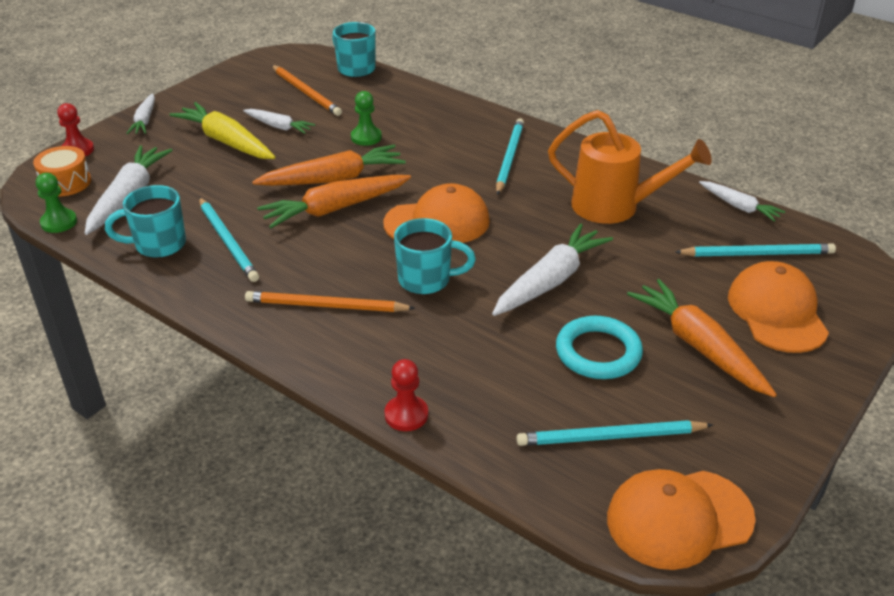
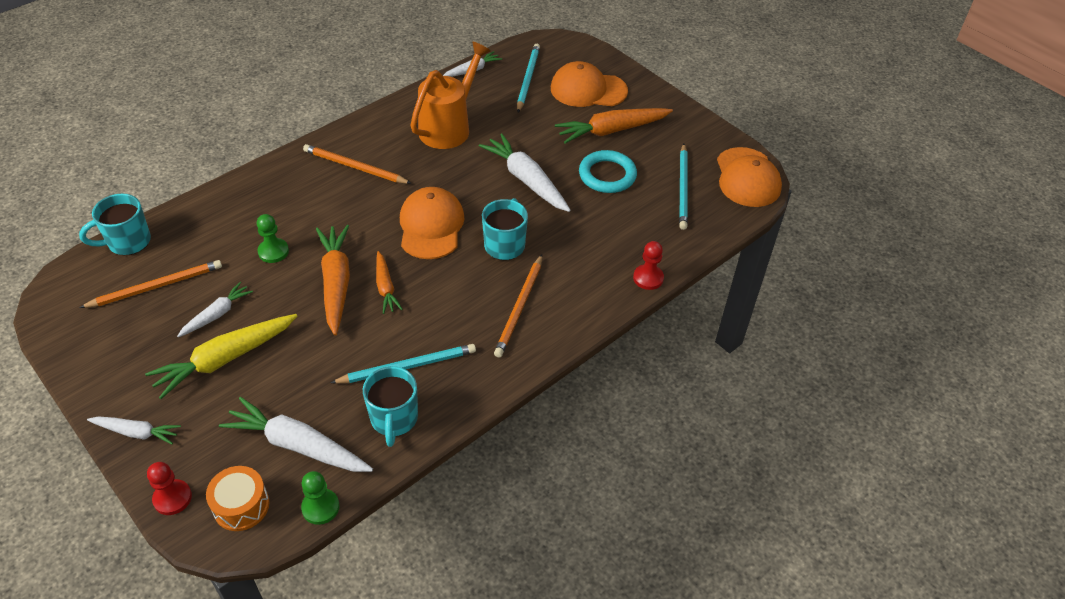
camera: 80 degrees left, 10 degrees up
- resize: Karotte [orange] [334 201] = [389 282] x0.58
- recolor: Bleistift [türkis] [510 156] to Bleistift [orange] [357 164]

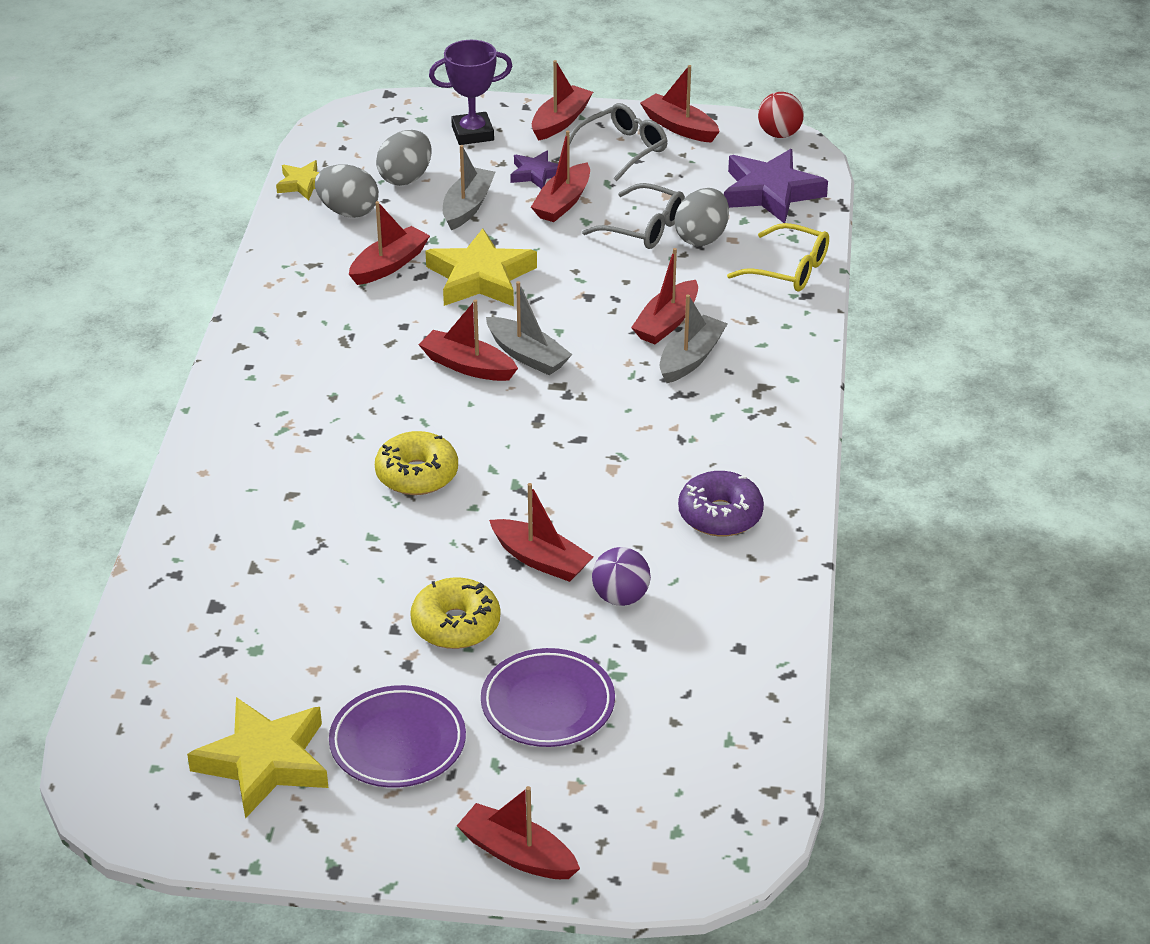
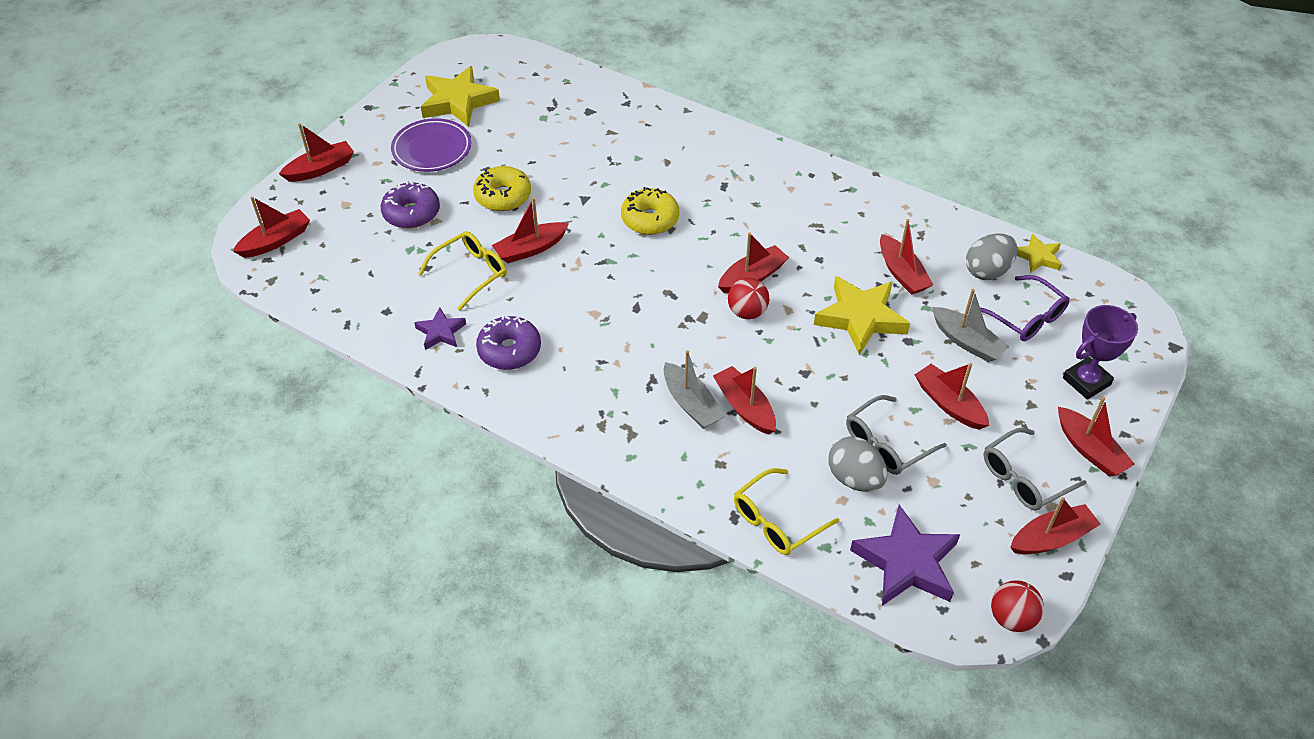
camera: 115 degrees right, 10 degrees up
- replace: Ei [grau] [404 158] to Brille [lila] [1025 308]
- rotate: Pokal [lila] [470 92] = [1100 352] 45 degrees clockwise
- replace: Teller [lila] [548 697] to Donut [lila] [410 205]
- replace: Boot [grau] [529 328] to Ball [rot] [748 298]
- move: Stern [lila] [534 169] to [440 328]
- rotate: Brille [grau] [619 142] = [1035 468] 75 degrees clockwise
- replace: Ball [lila] [621 576] to Brille [gelb] [462 271]
- insert: Boot [rot] [271 227]

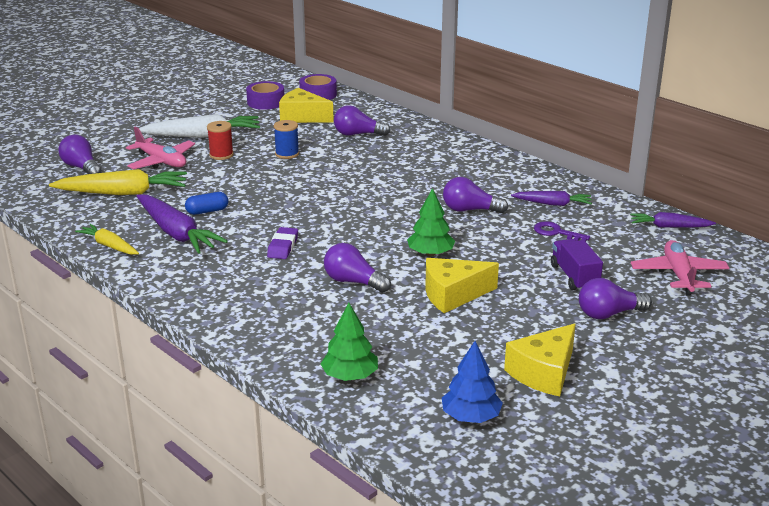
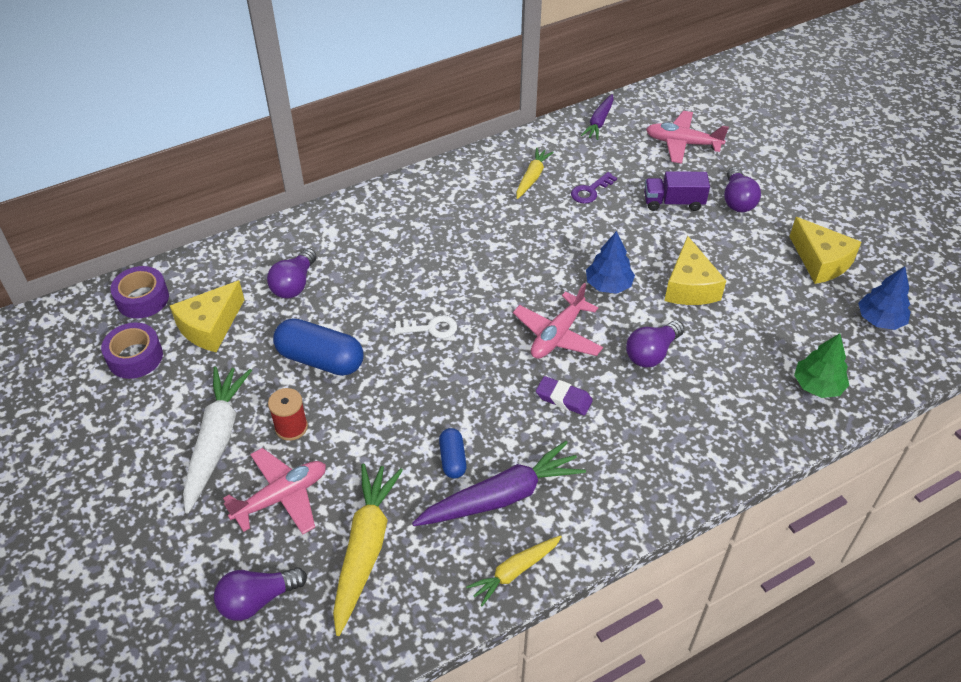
camera: 75 degrees left, 20 degrees up
- replace: Garnrolle [blau] [286 139] to Kapsel [blau] [318 347]
- recolor: Baum [grün] [431 222] to Baum [blau] [610 262]
- delete: Glühbirne [lila] [475 195]
- recolor: Karotte [lila] [551 198] to Karotte [gelb] [535 173]
- insert: Schlüssel [weiß] [425 326]
- insert: Flugzeug [rosa] [558 321]

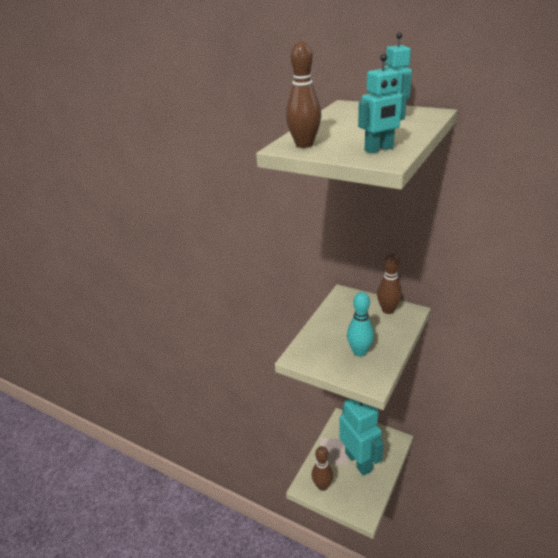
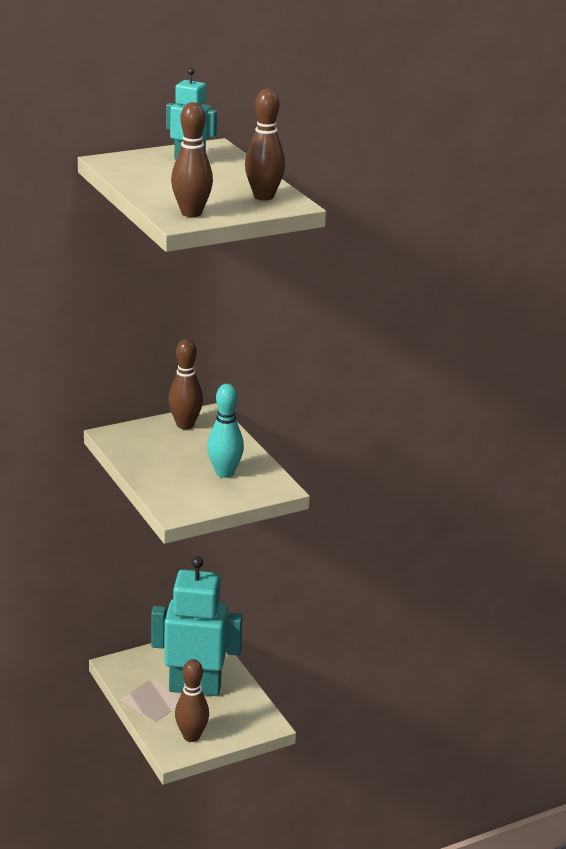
camera: 60 degrees left, 5 degrees down
- replace: Roboter [türkis] [382 104] to Bowlingkegel [braun] [265 145]

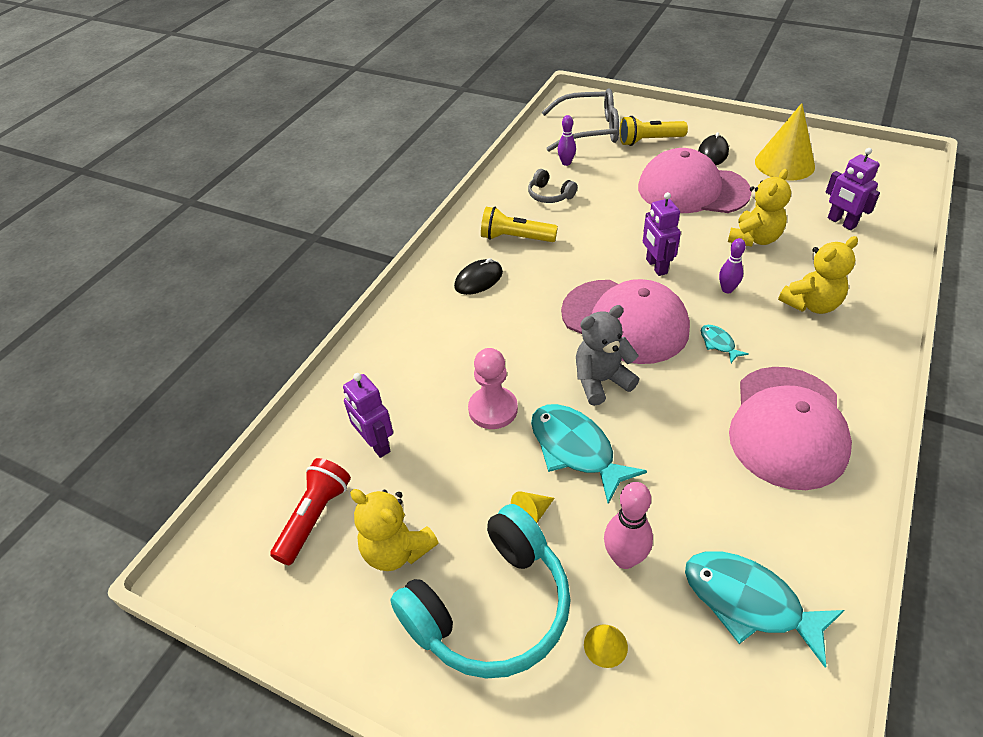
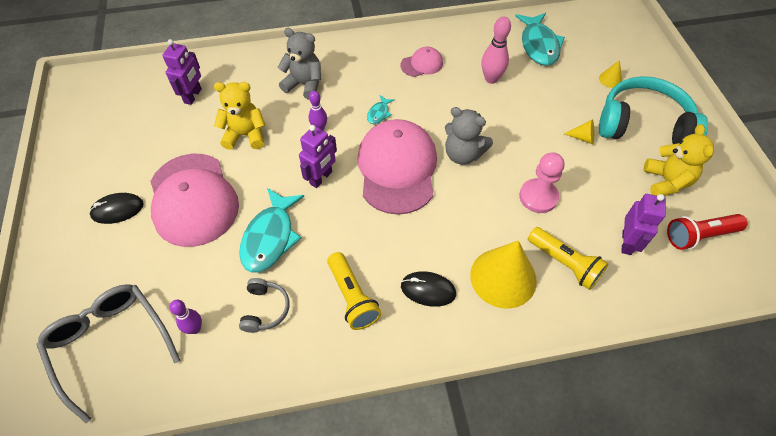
camera: 130 degrees left, 10 degrees up
- move: Fisch [türkis] [589 454] to [271 230]
- move: Bowlingkegel [rosa] [628 525] to [496 50]
- move: Taschenlampe [gelb] [654 131] to [568 258]
- resize: Kappe [rosa] [790 428] = [422 62] x0.46
- move: Kegel [gelb] [785 142] to [503 275]
- recolor: Teddybär [gelb] [818 275] to Teddybär [grau] [299 64]

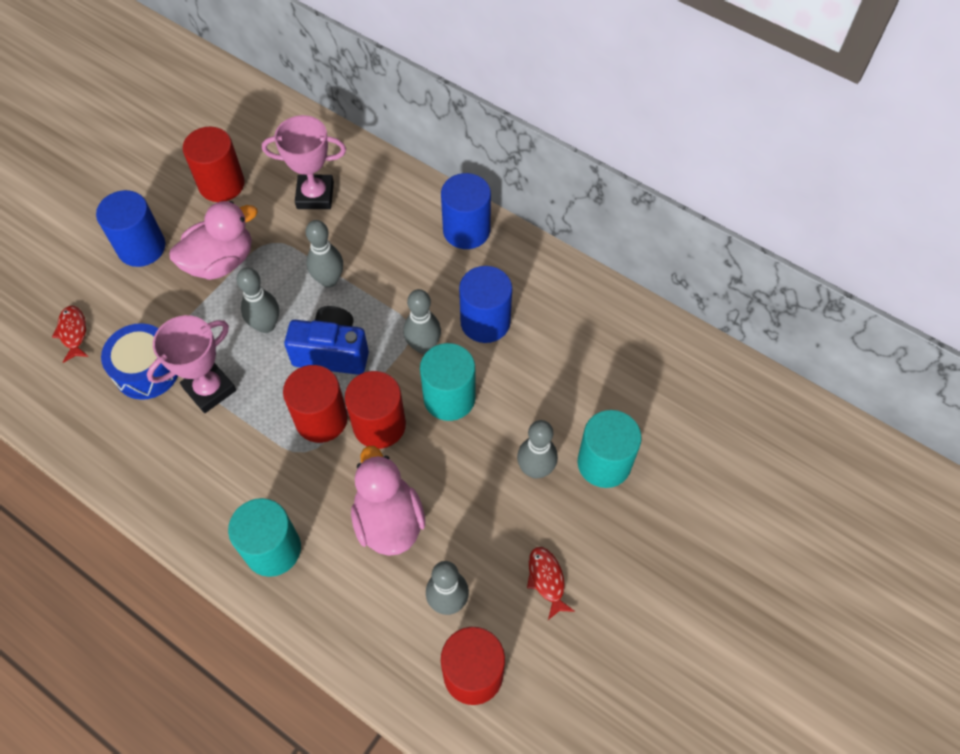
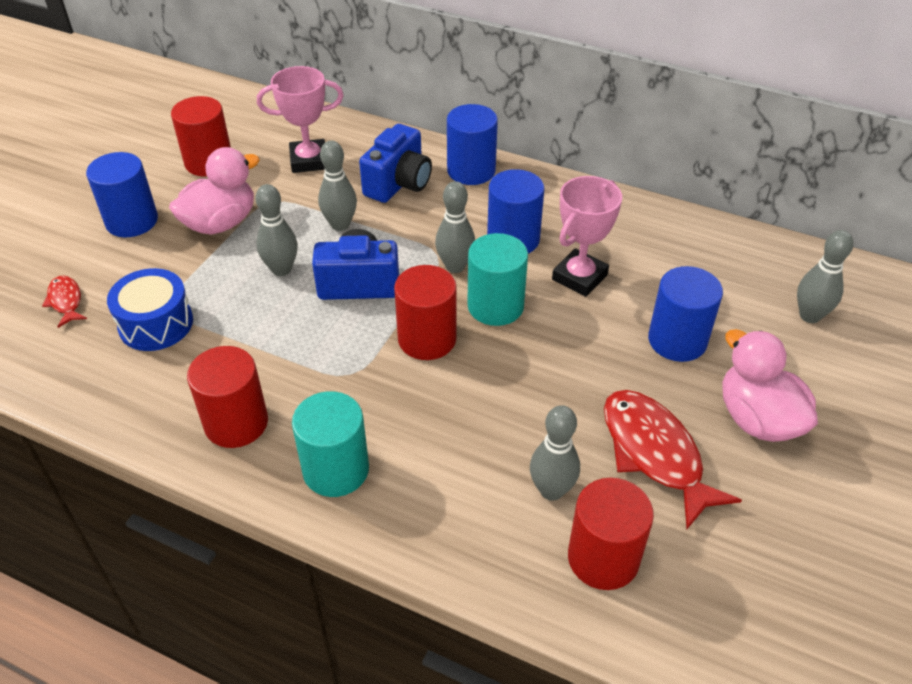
camera: 10 degrees left, 15 degrees down
- move: Pokal [rosa] [191 364] to [587 236]
- move: Vollzylinder [rot] [315 404] to [227 397]
- move: Ente [rosa] [388 501] to [770 385]
- move: Bowlingkegel [grau] [537 449] to [825 276]
- resize: Fisch [rot] [551 583] = [673 459] x2.00
- recolor: Vollzylinder [türkis] [610 449] to Vollzylinder [blau] [685 314]
- insert: Kamera [blau] [395 163]

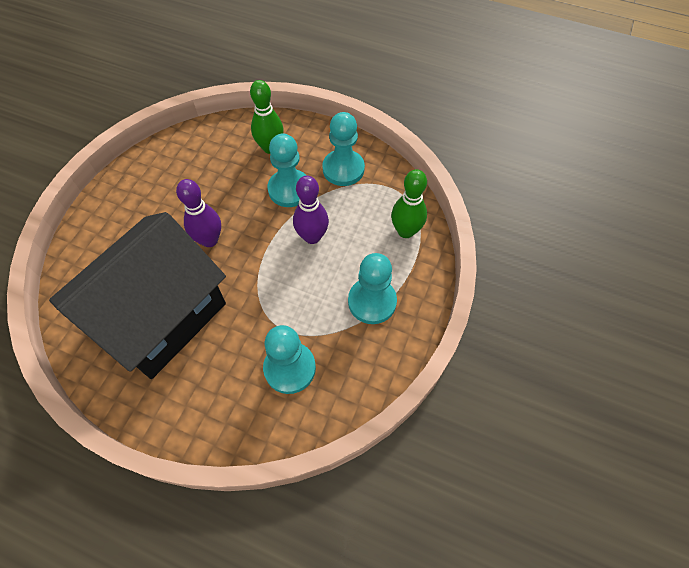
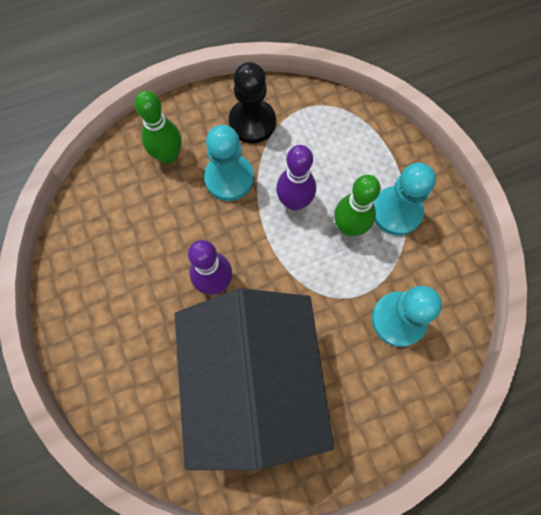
camera: 45 degrees left, 10 degrees up
- recolor: Bauer [türkis] [343 149] to Bauer [schwarz] [252 102]
- move: Bowlingkegel [grün] [409 203] to [357 205]

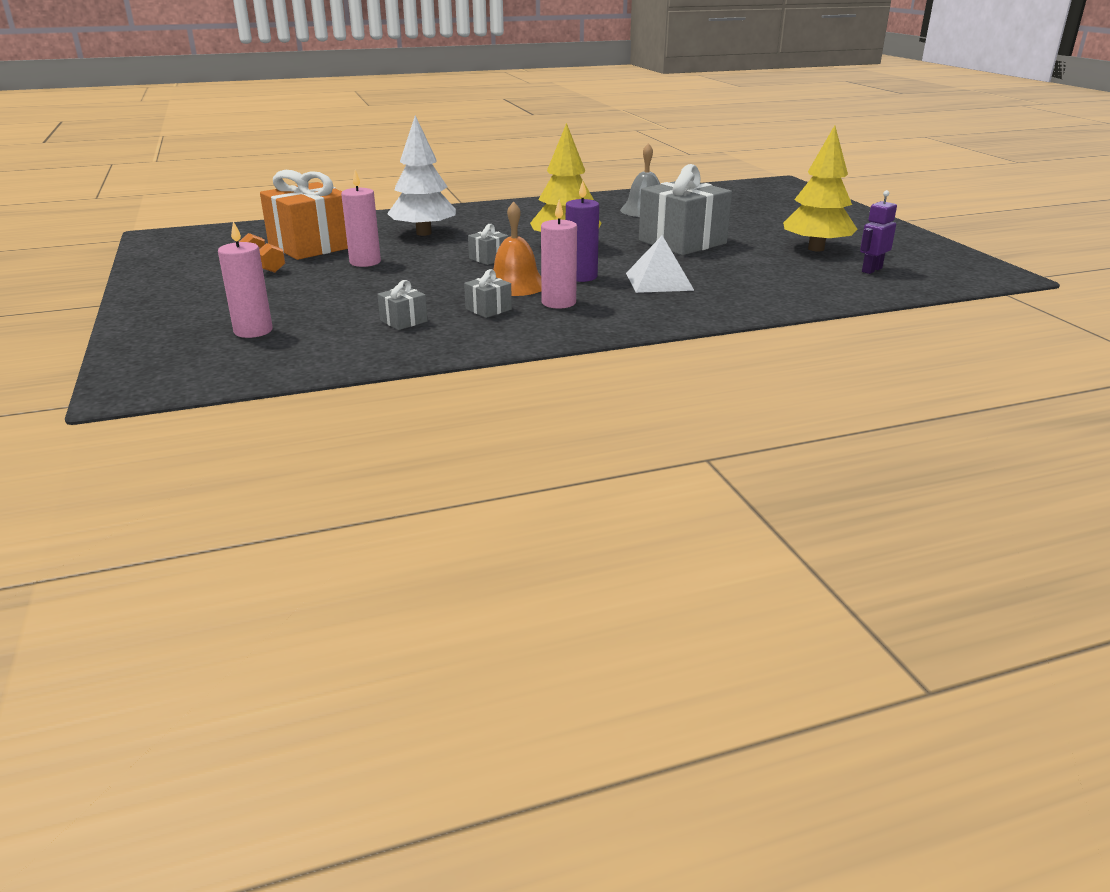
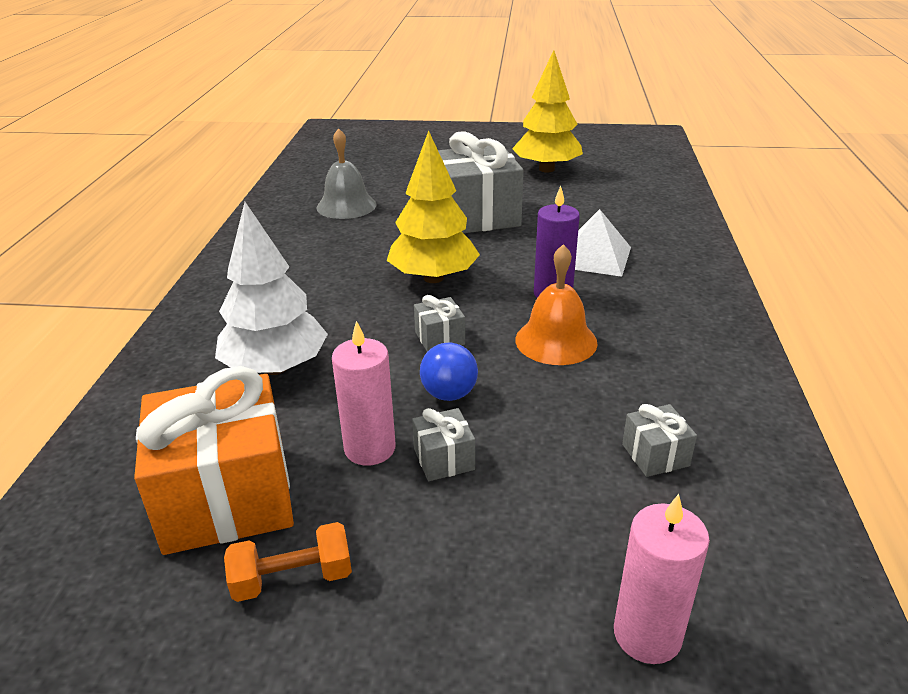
camera: 65 degrees left, 5 degrees up
- move: Geschenk [grau] [488 293] to [443 444]
- delete: Kerze [rosa] [559 254]
- delete: Roboter [lila] [878 232]
- insert: Ball [blau] [449 372]

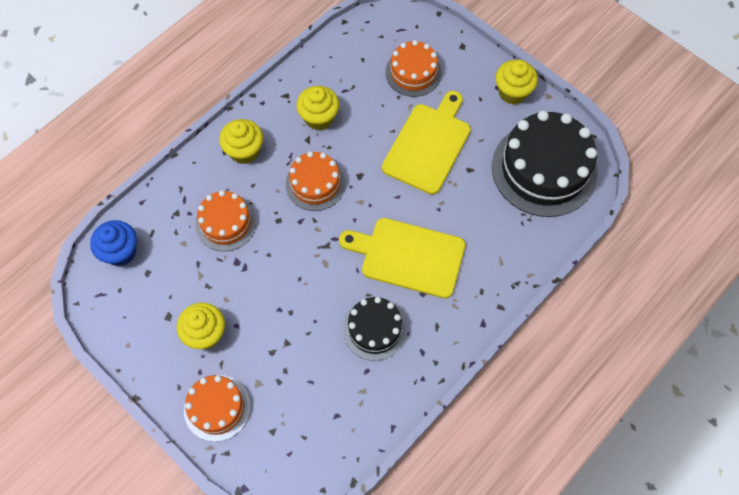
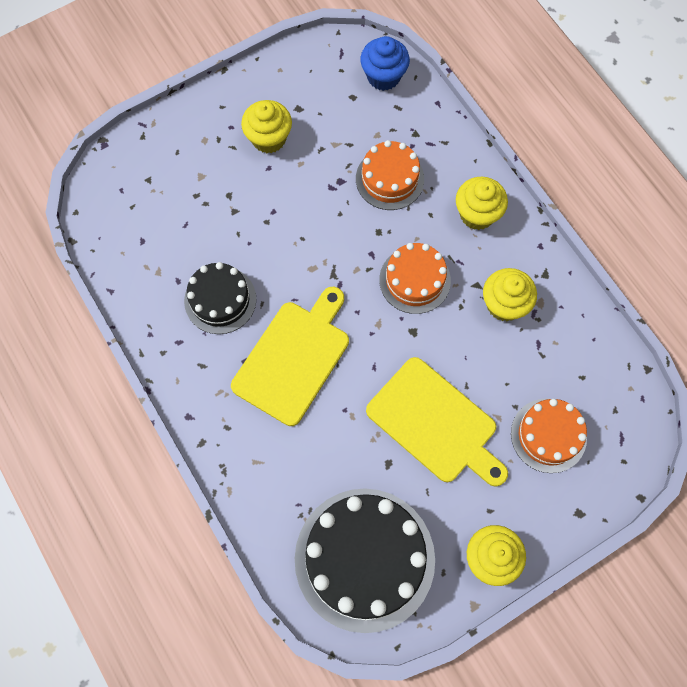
camera: 105 degrees right, 5 degrees up
- delete: Kuchen [orange] [217 408]

